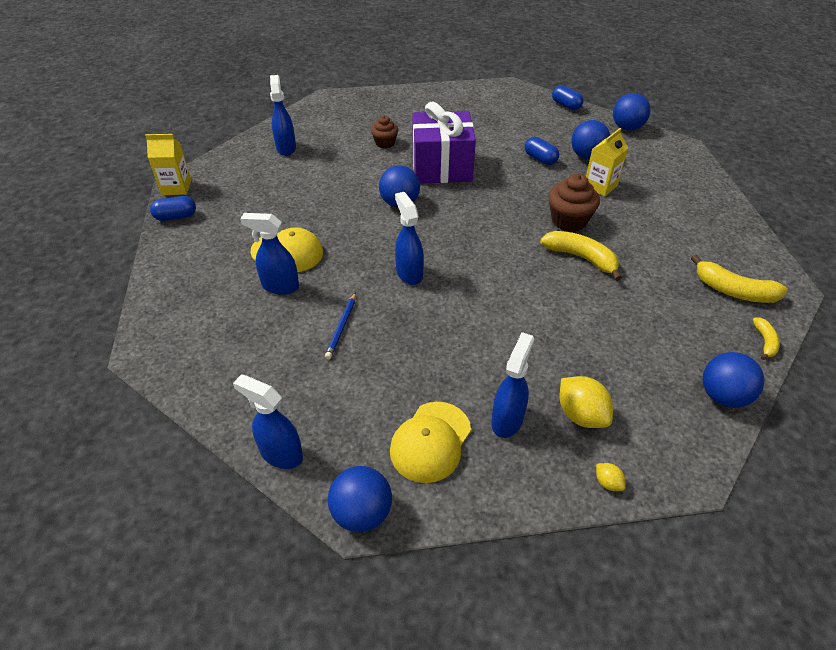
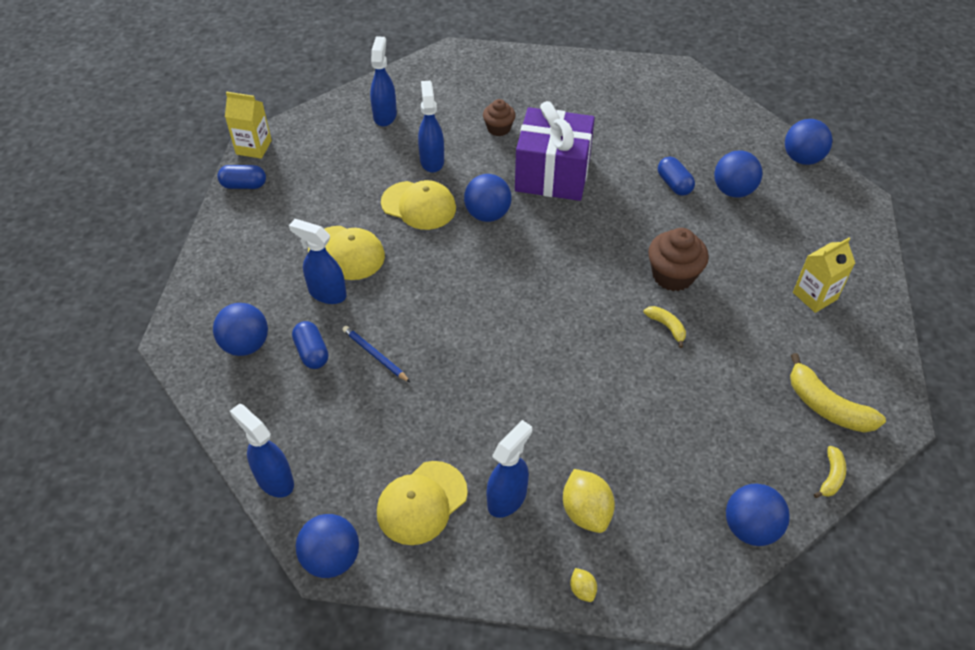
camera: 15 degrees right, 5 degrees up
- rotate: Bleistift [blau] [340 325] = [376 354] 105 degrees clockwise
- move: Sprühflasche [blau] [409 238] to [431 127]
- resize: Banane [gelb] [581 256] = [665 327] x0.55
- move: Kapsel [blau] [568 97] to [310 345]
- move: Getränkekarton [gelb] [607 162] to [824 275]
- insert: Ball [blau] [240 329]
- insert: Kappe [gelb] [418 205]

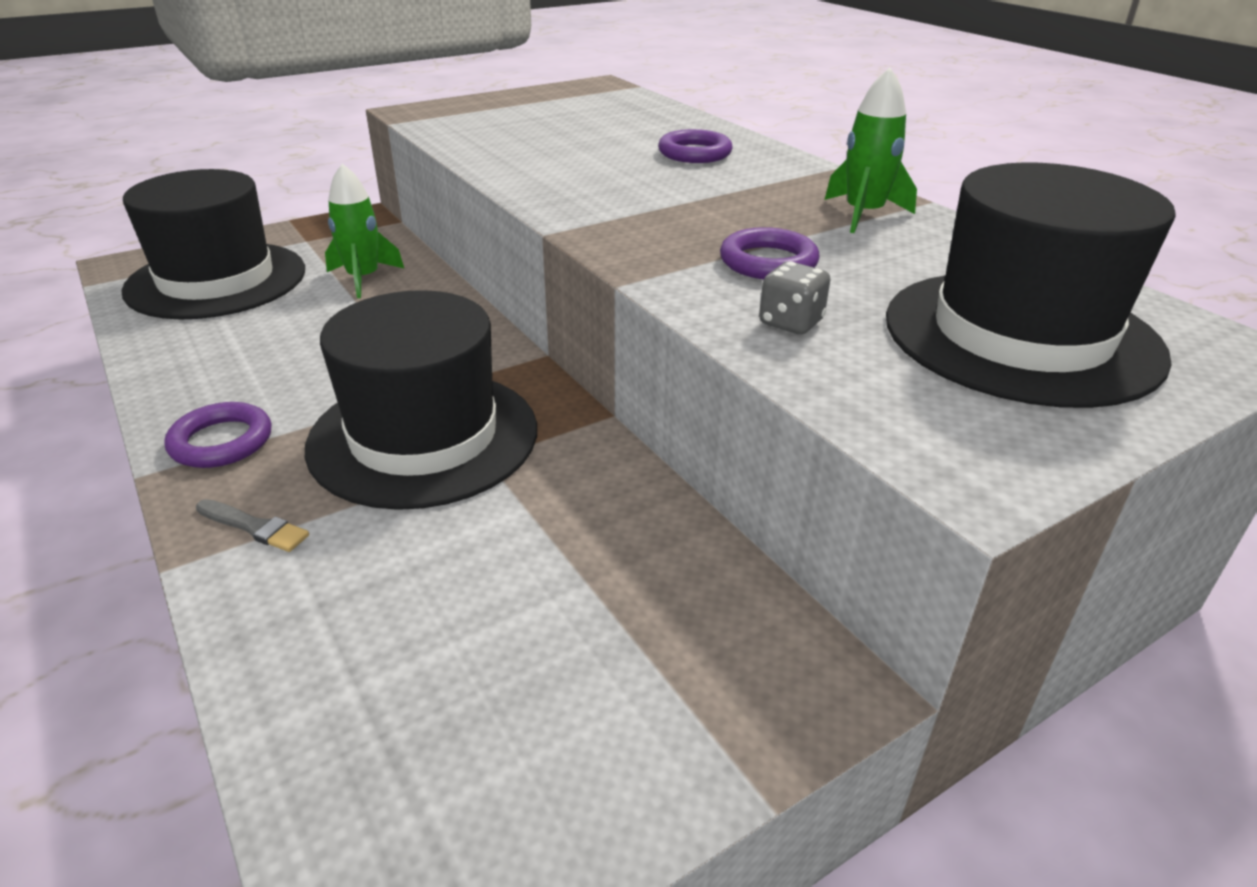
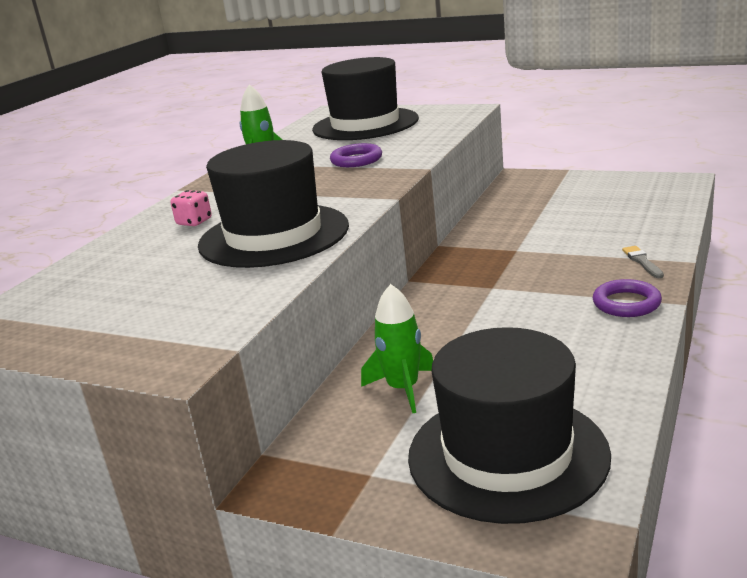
camera: 120 degrees left, 10 degrees down
- move: Hut [schwarz] [421 400] to [273 204]
- replace: Ring [lila] [695 146] to Spielwürfel [rosa] [191 208]
- delete: Spielwürfel [grau] [794 297]

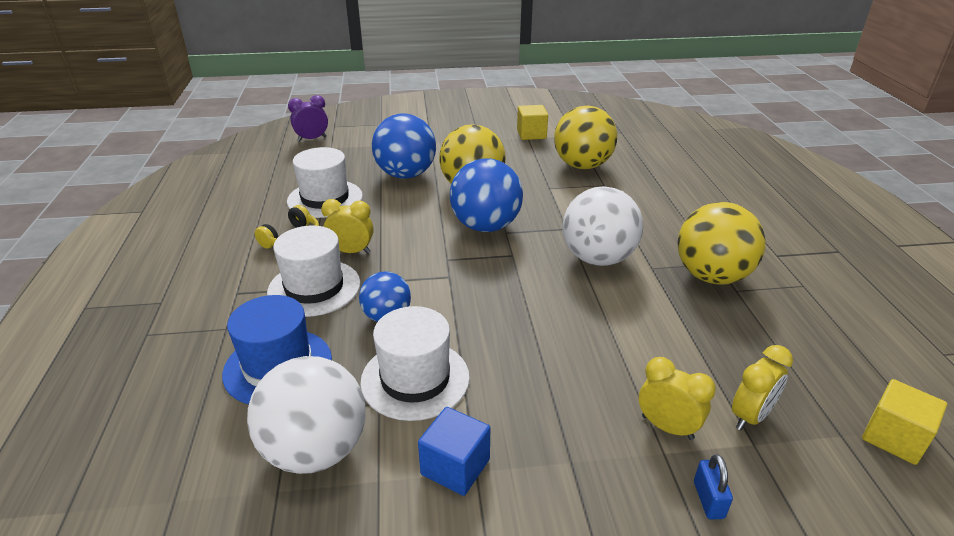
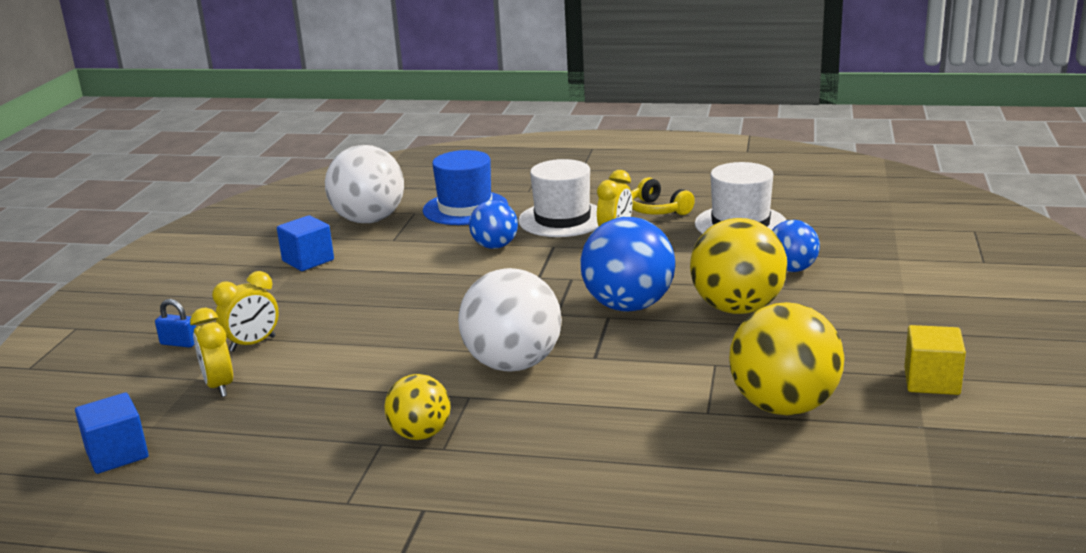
camera: 110 degrees right, 10 degrees down
- delete: Wecker [lila] [308 118]
- delete: Hut [weiß] [415 363]
- resize: Ball [blau] [404 146] = [796 246] x0.58
- resize: Ball [gelb] [722 243] = [417 407] x0.58
- recolor: Kubus [gelb] [904 422] to Kubus [blau] [112 433]

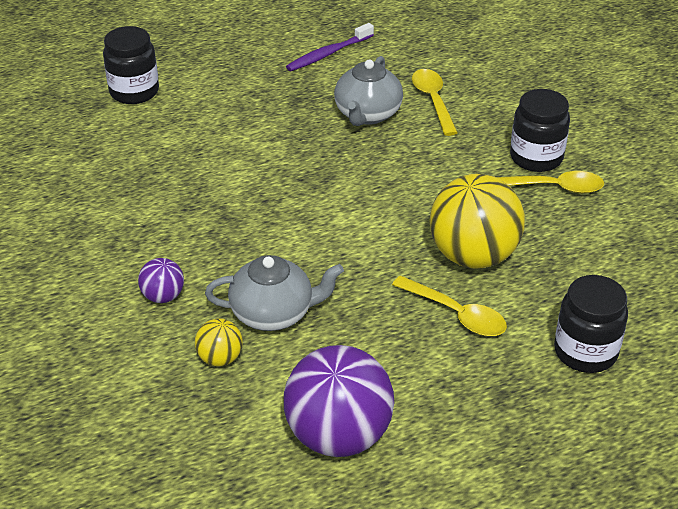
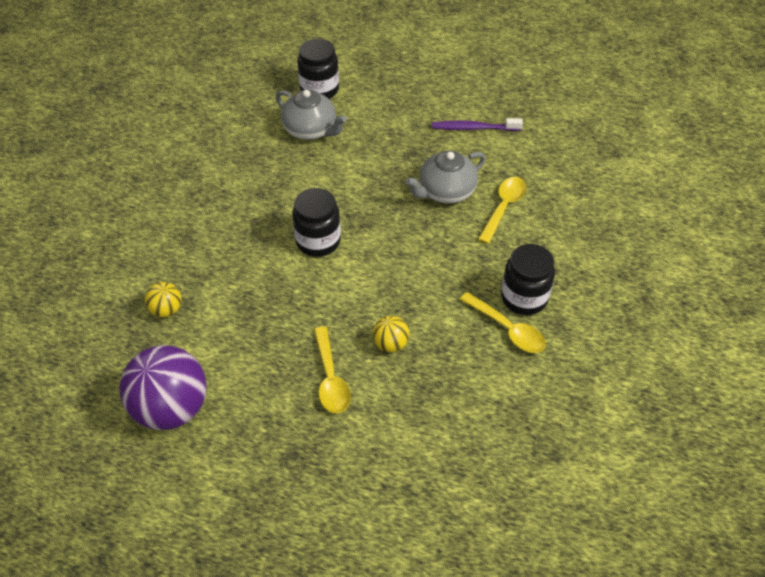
camera: 40 degrees right, 10 degrees up
- delete: Ball [lila] [161 280]
- move: Teekanne [grau] [274 293] to [311 114]
- resize: Ball [gelb] [477 221] = [391 334] x0.47
- move: Einmachglas [schwarz] [591 324] to [316 222]

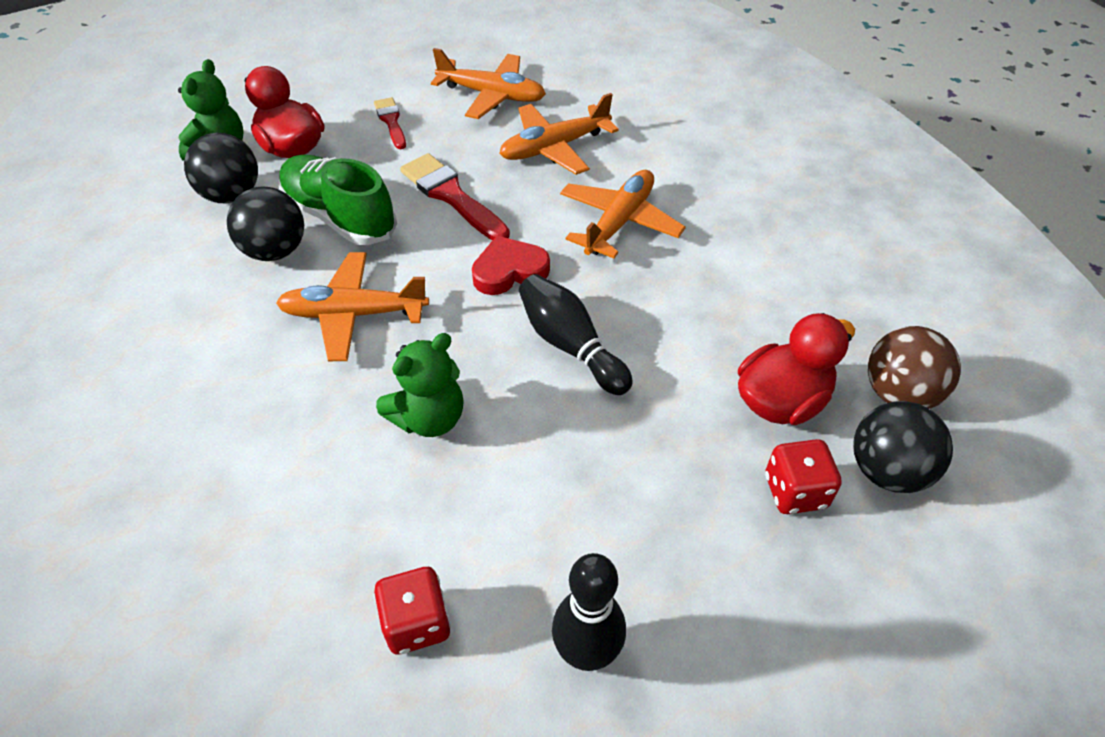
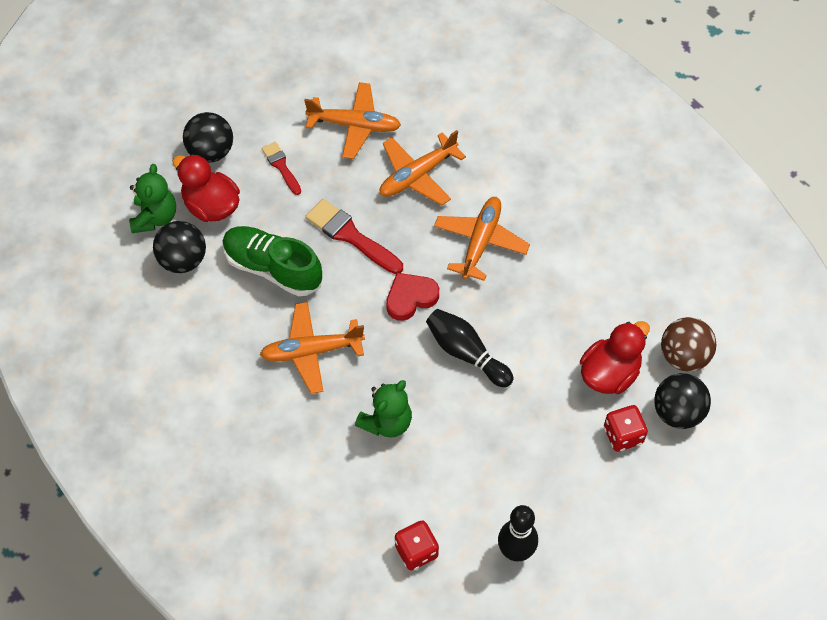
camera: 10 degrees left, 10 degrees up
- move: Ball [schwarz] [265 224] to [208 137]

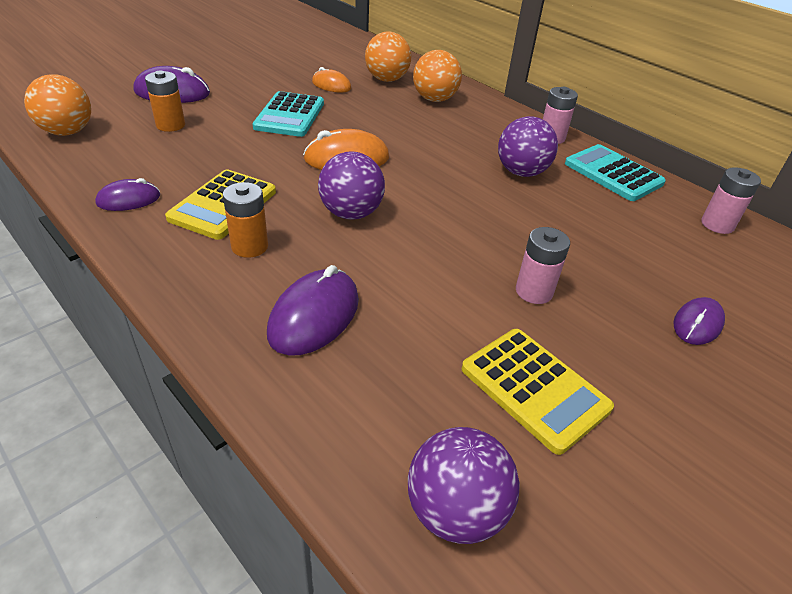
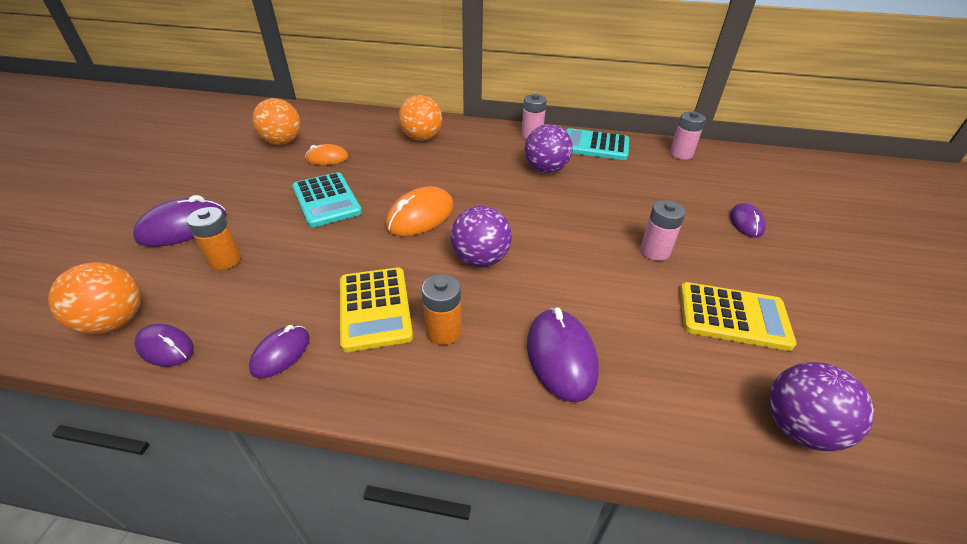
camera: 35 degrees left, 0 degrees up
- move: Ball [orange] [388 57] to [276 121]
- insert: Computermaus [lila] [164 345]

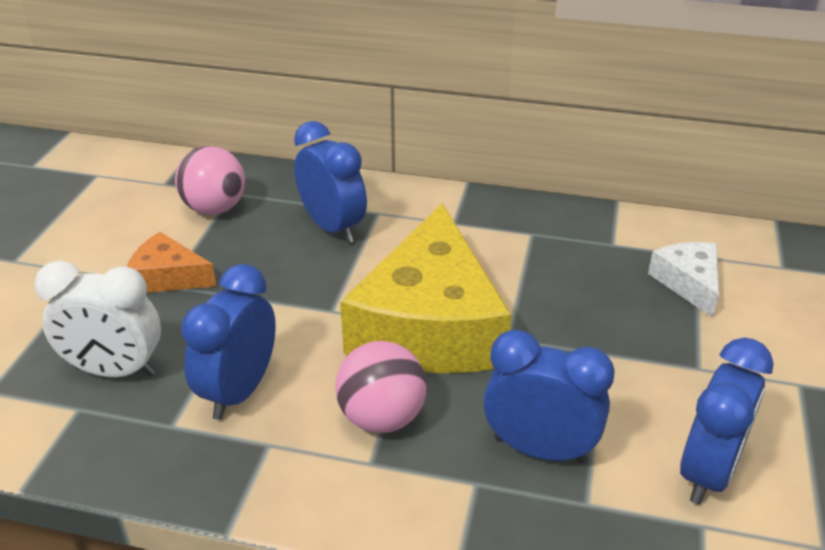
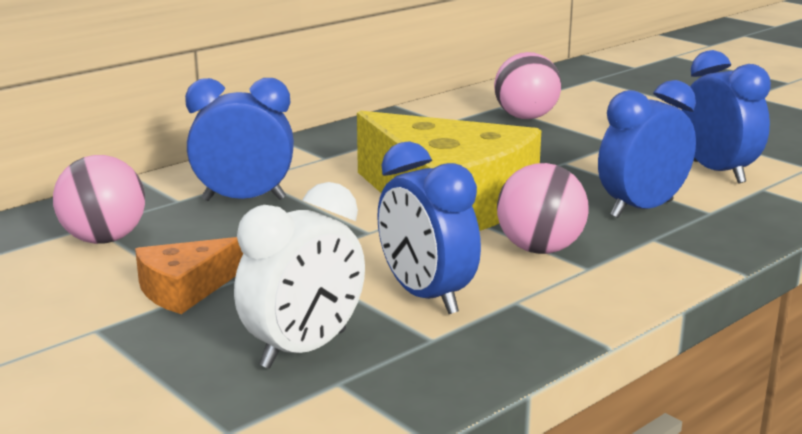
camera: 55 degrees left, 15 degrees down
- replace: Käse [weiß] [683 280] to Ball [rosa] [527 85]

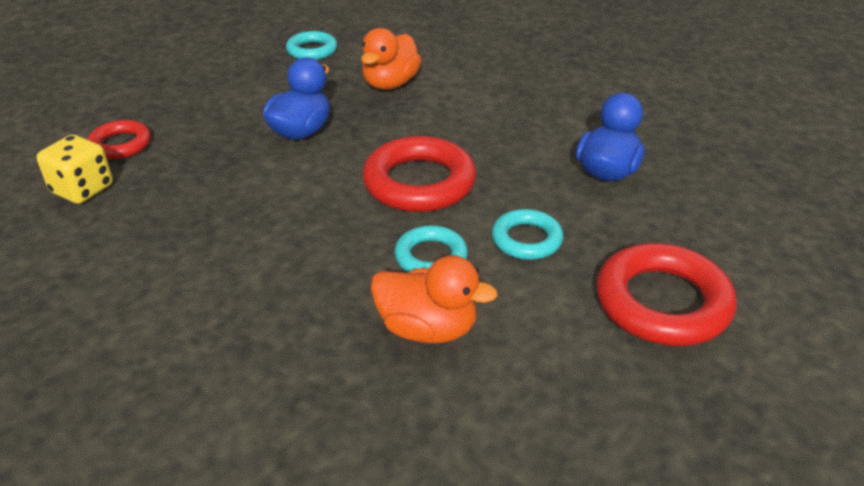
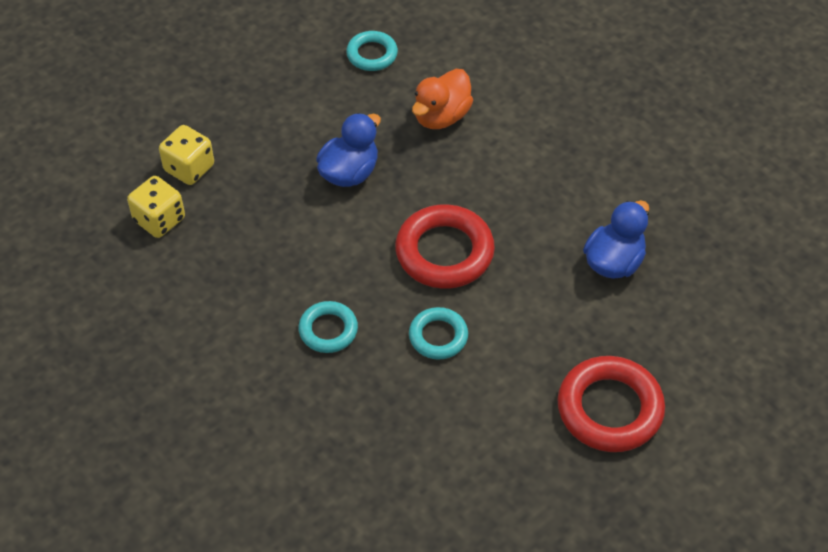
camera: 10 degrees right, 15 degrees up
- replace: Ring [rot] [119 139] to Spielwürfel [gelb] [186 155]
- delete: Ente [orange] [434 299]
- move: Ring [türkis] [527 234] to [328 327]

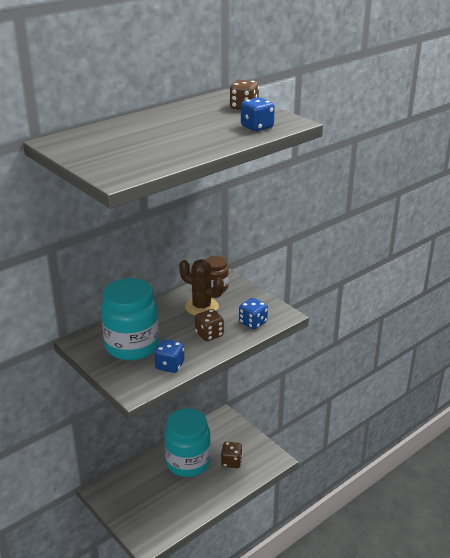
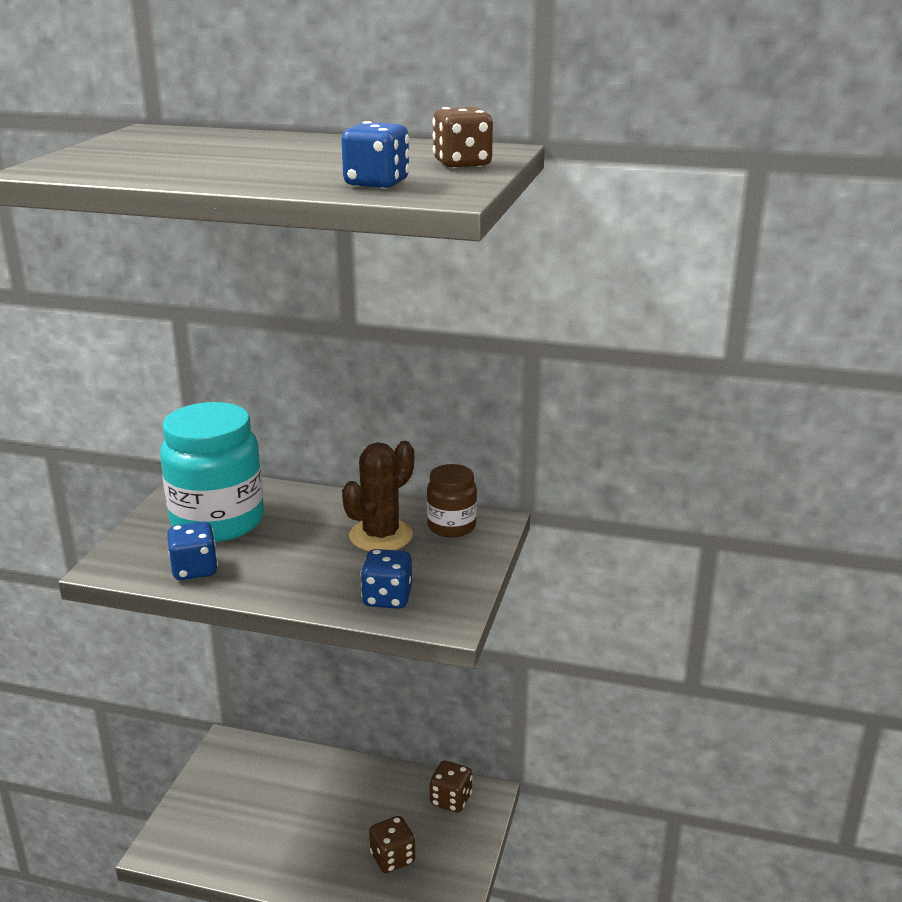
camera: 55 degrees right, 5 degrees down
- delete: Einmachglas [türkis] [187 442]
- rotate: Kaktus [braun] [201 287] = [378 496] 45 degrees clockwise
- move: Spielwürfel [braun] [209 325] to [451 787]

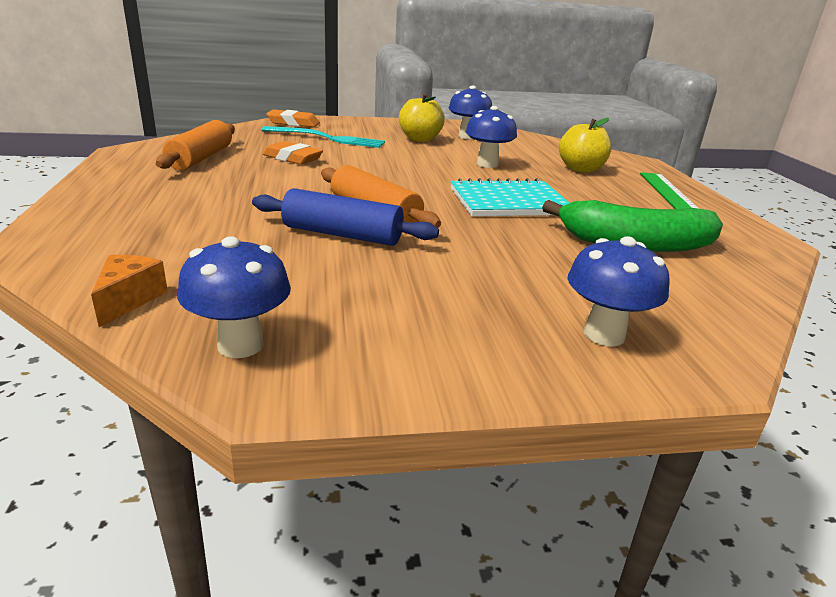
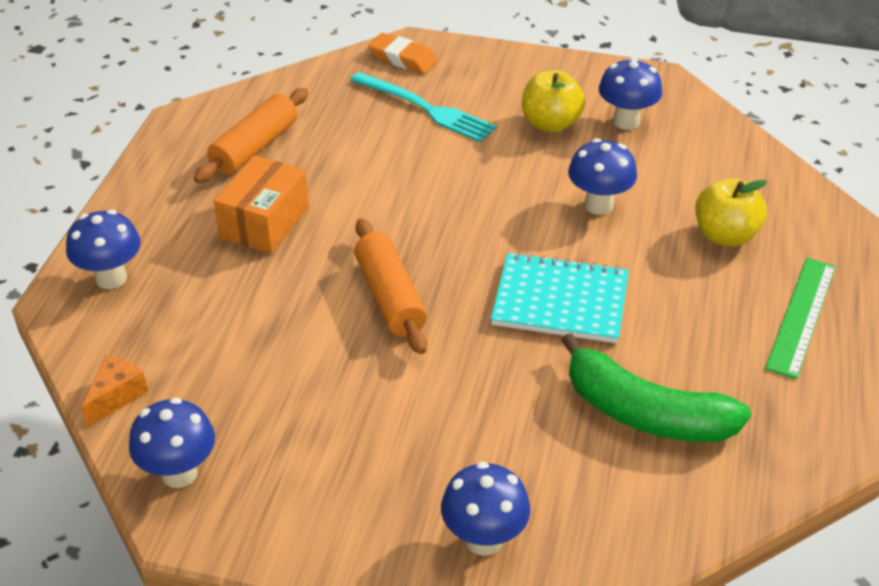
camera: 25 degrees right, 15 degrees up
- delete: Nudelholz [blau] [345 217]
- delete: Radiergummi [orange] [293 153]
- insert: Pilz [blau] [103 249]
- insert: Schachtel [orange] [261 204]

